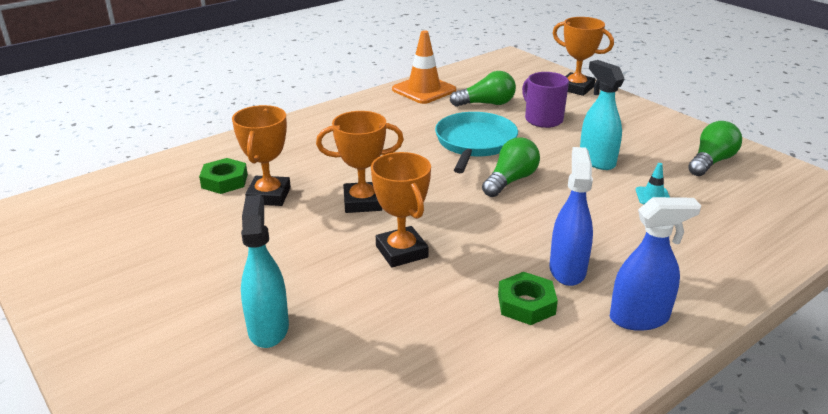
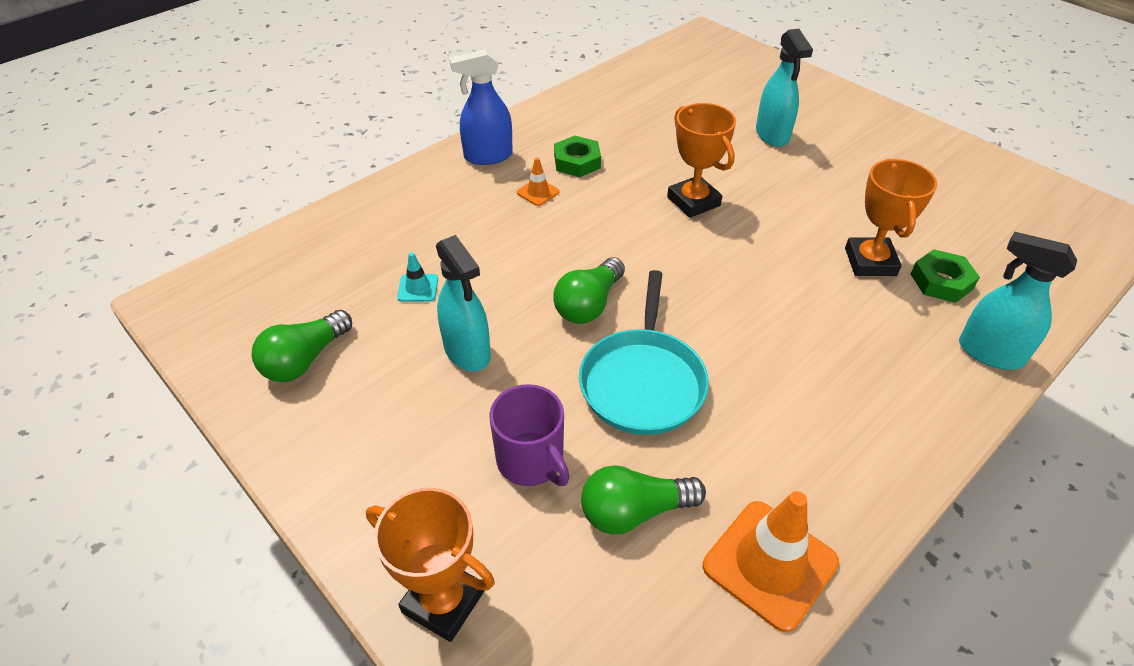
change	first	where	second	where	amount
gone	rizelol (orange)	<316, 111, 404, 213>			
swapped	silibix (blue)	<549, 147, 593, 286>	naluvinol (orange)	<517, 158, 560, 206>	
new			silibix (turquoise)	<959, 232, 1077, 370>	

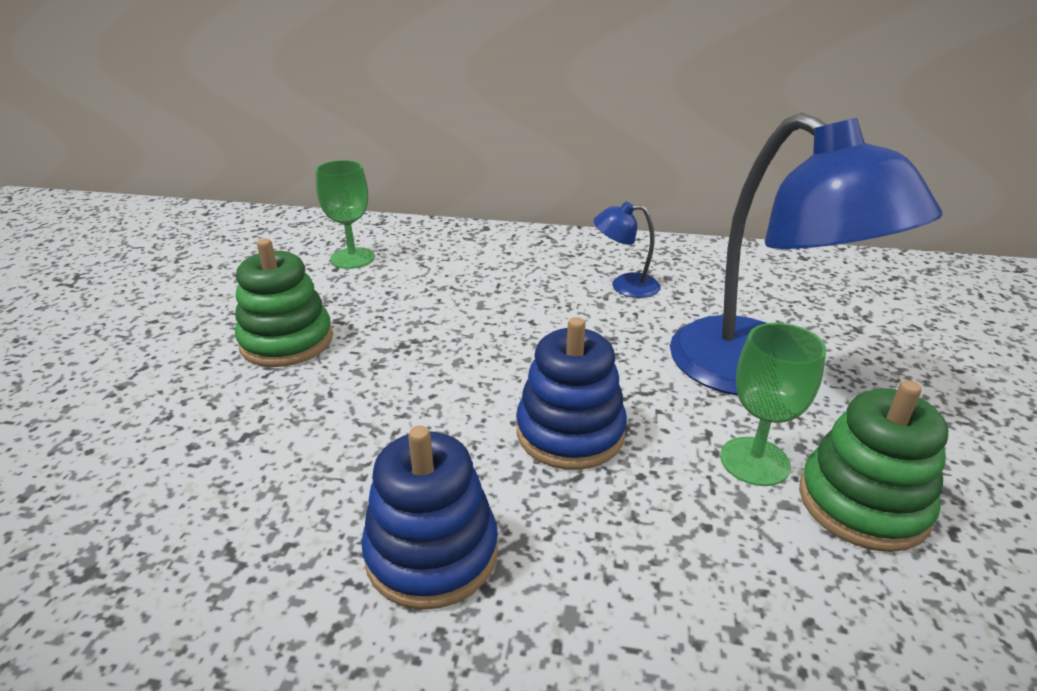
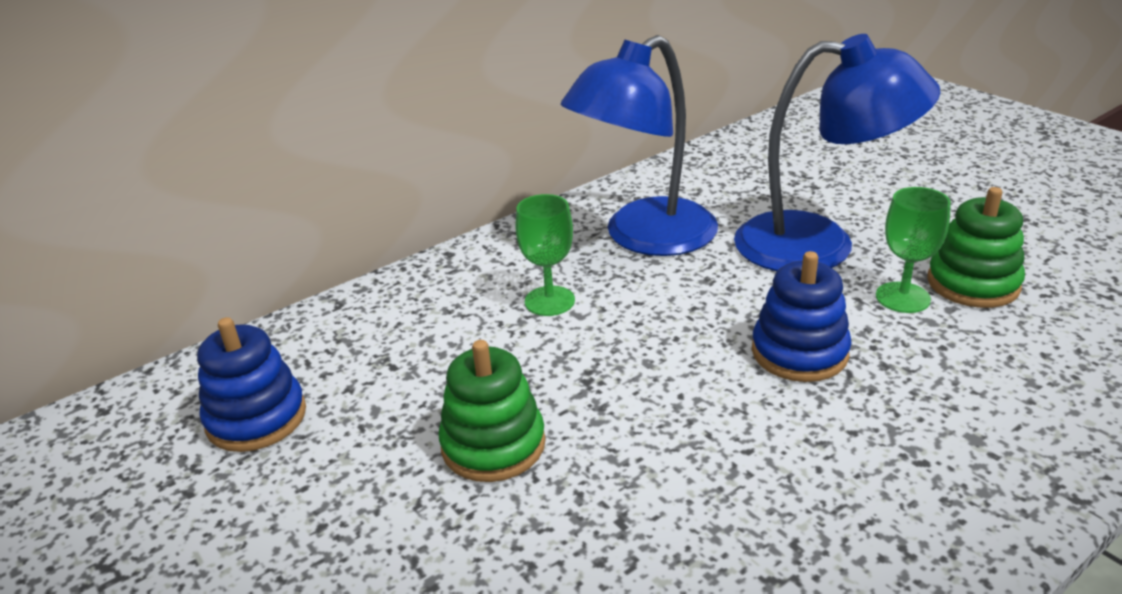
change	first	where	second	where	amount
shifted	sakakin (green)	<315, 160, 375, 269>		<516, 194, 575, 316>	
shifted	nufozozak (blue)	<361, 426, 498, 610>		<197, 317, 306, 452>	
scaled	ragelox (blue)	<593, 202, 660, 298>		<561, 35, 718, 256>	x2.39

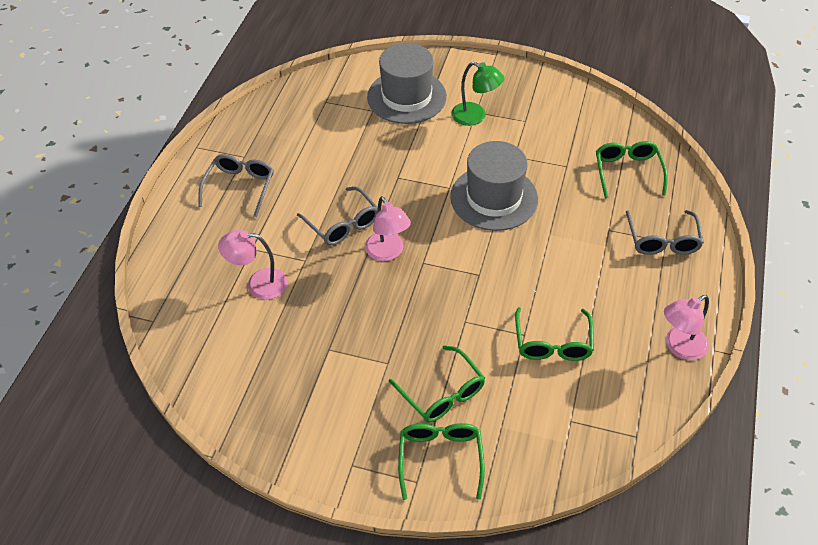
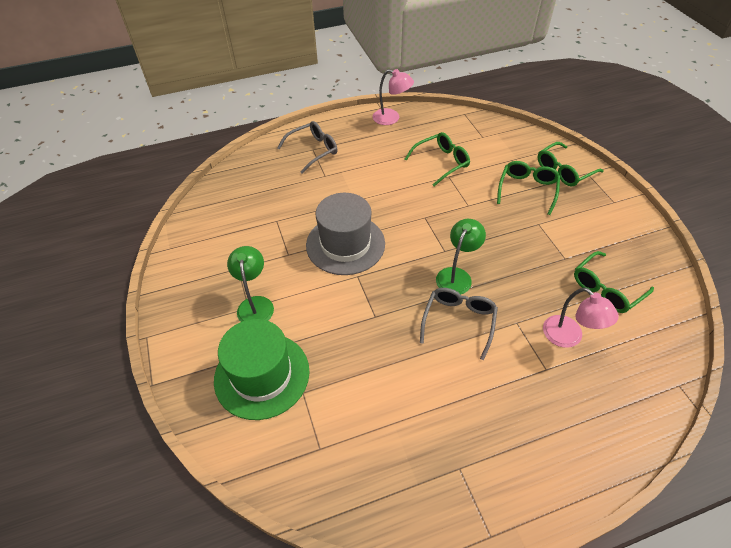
change	first	where	second	where	amount
gone	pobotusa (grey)	<198, 154, 274, 217>			
repainted	ragelox (pink)	<365, 196, 411, 261>	ragelox (green)	<436, 219, 486, 294>	
repainted	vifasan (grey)	<367, 43, 447, 124>	vifasan (green)	<214, 319, 310, 420>	
shifted	pobotusa (green)	<596, 141, 668, 199>		<574, 251, 654, 313>	

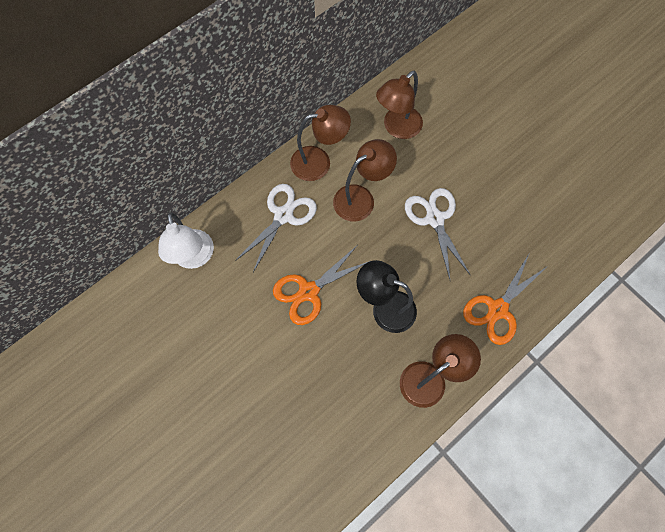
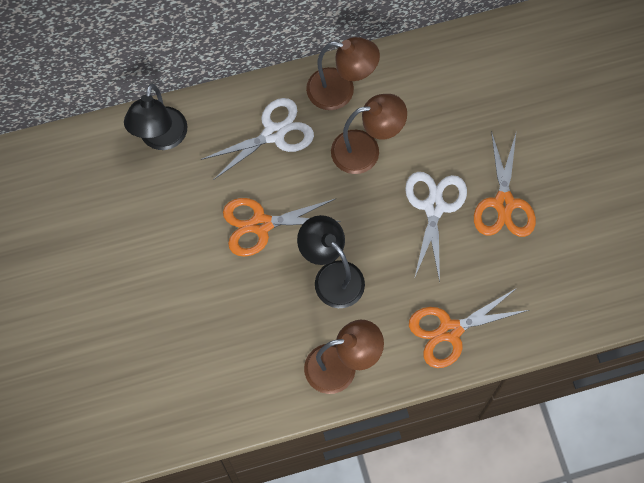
change	first	where	second	where	amount
repainted	ragelox (white)	<158, 212, 214, 269>	ragelox (black)	<124, 84, 188, 150>	
gone	ragelox (brown)	<376, 71, 423, 139>			
new			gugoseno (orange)	<474, 131, 536, 237>	

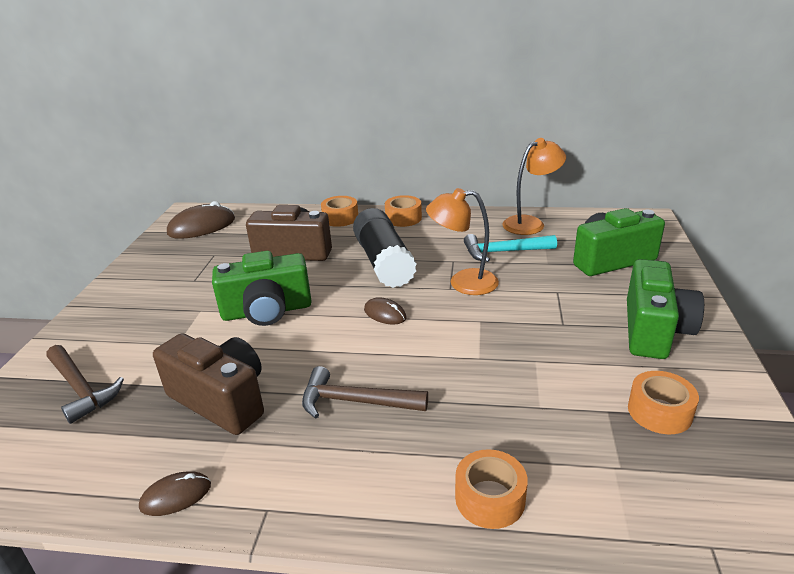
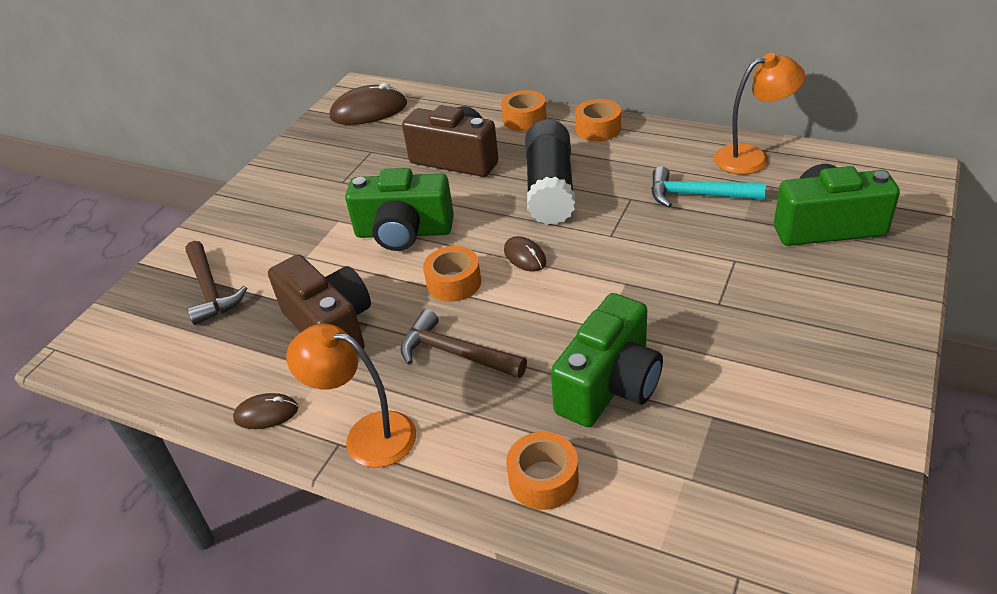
change	first	where	second	where	amount
shifted	ragelox (orange)	<426, 188, 499, 295>		<286, 324, 416, 468>	
shifted	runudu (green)	<627, 259, 704, 359>		<551, 293, 663, 427>	
shifted	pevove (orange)	<628, 371, 699, 434>		<423, 246, 481, 302>	

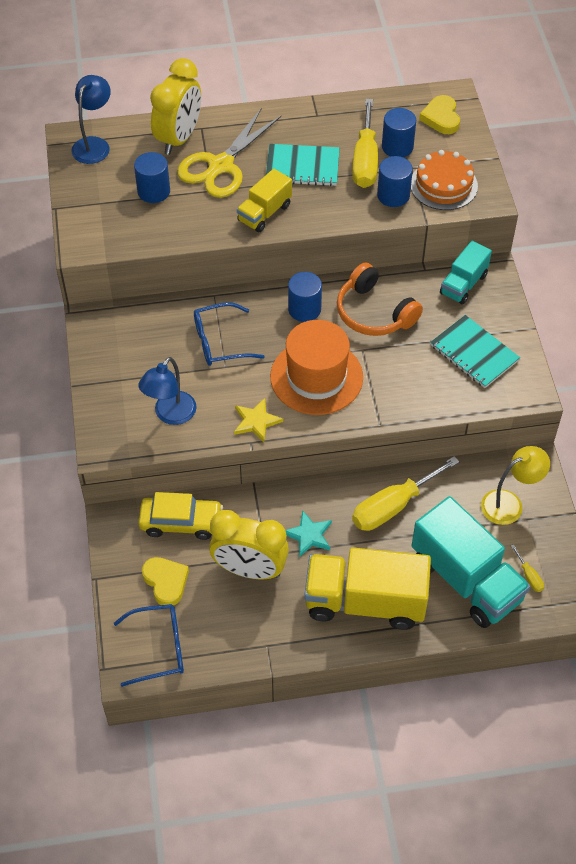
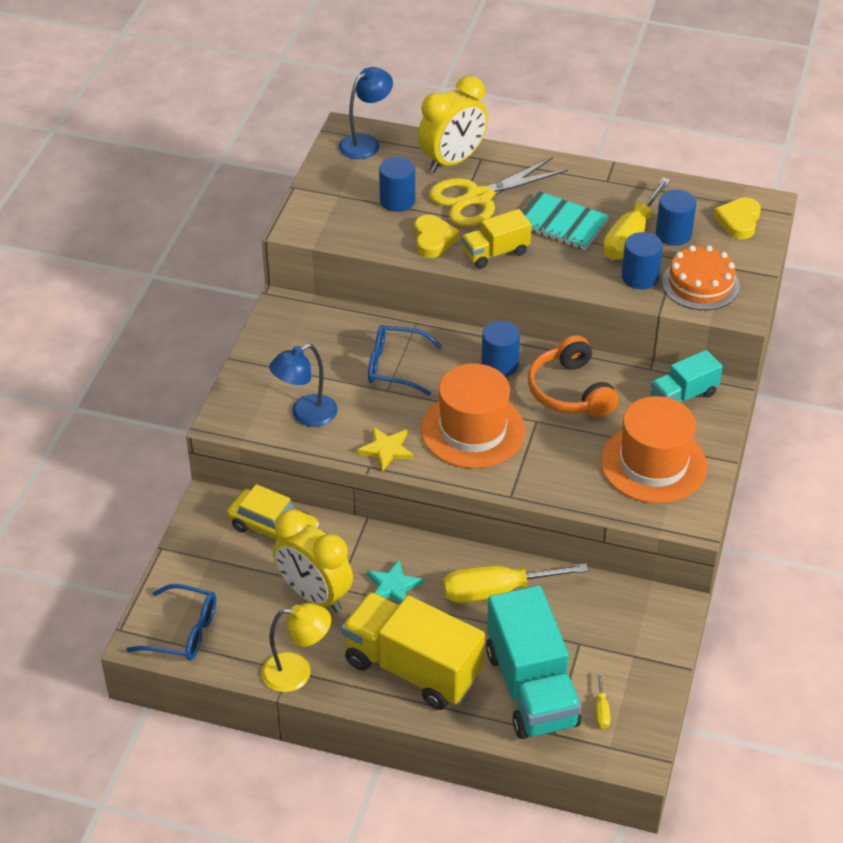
change	first	where	second	where	amount
shifted	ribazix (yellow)	<142, 557, 189, 605>		<414, 215, 460, 258>	
swapped	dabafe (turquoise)	<430, 315, 520, 388>	vifasan (orange)	<601, 396, 707, 503>	
shifted	ragelox (yellow)	<481, 446, 550, 525>		<261, 603, 331, 692>	

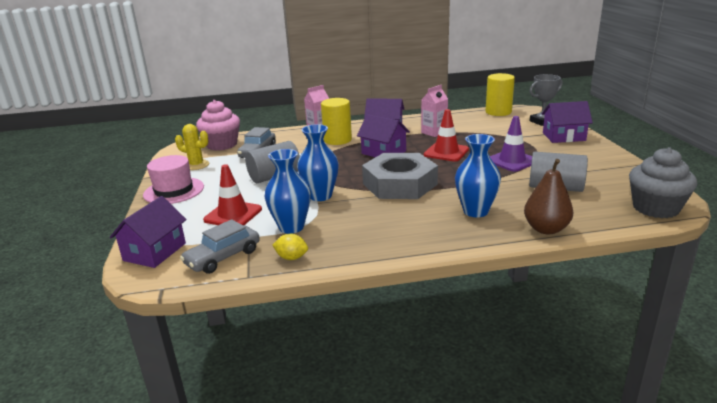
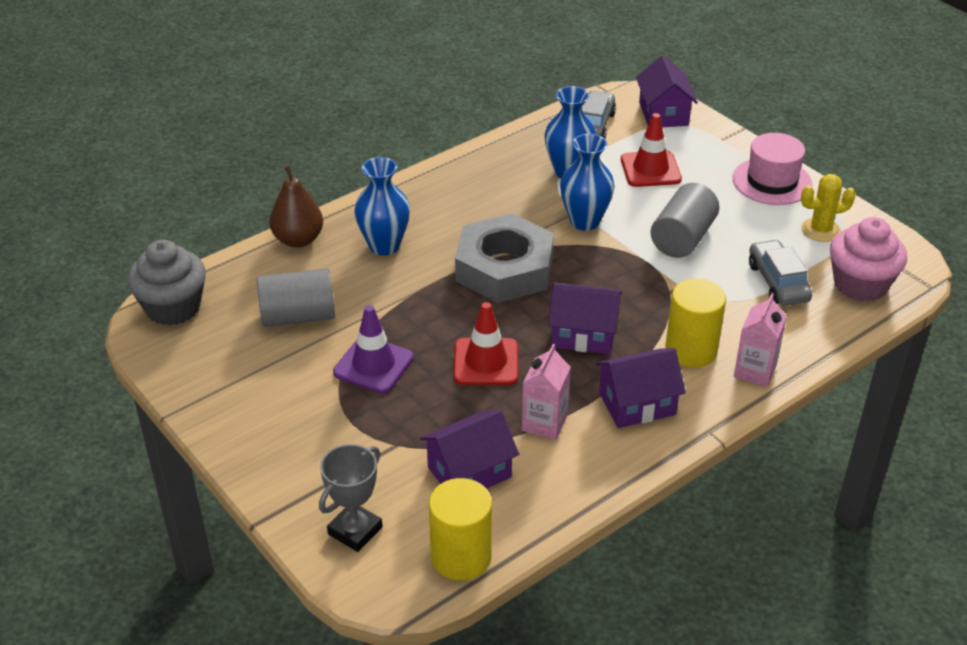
change	first	where	second	where	amount
gone	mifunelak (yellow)	<272, 234, 308, 260>			
shifted	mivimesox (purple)	<542, 101, 593, 143>		<420, 410, 519, 489>	

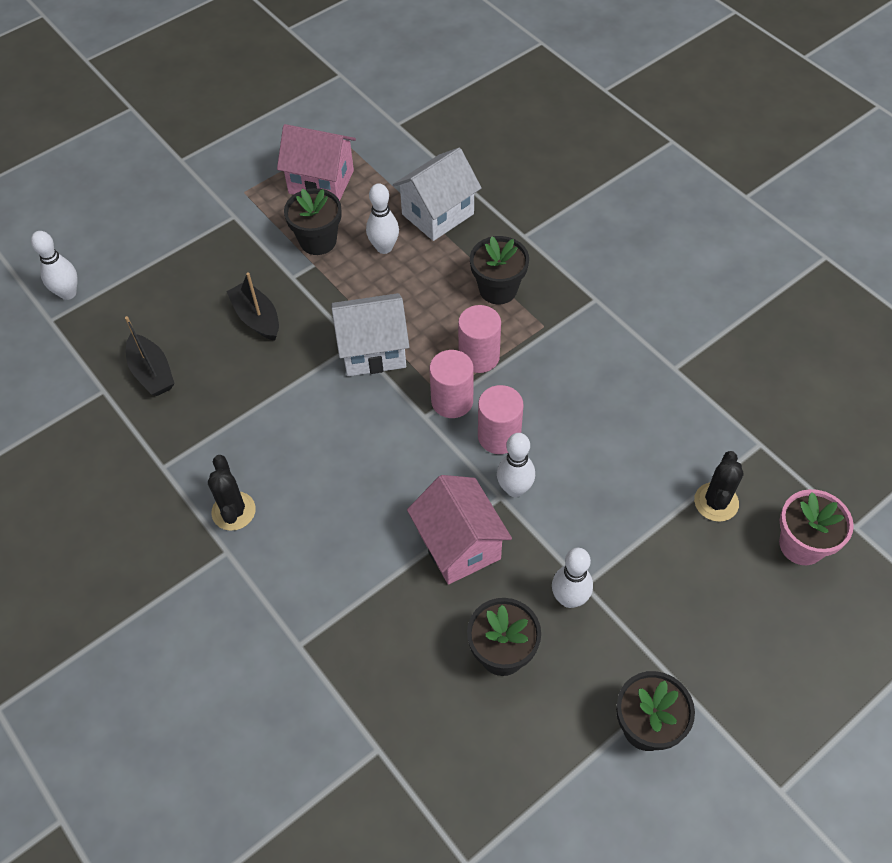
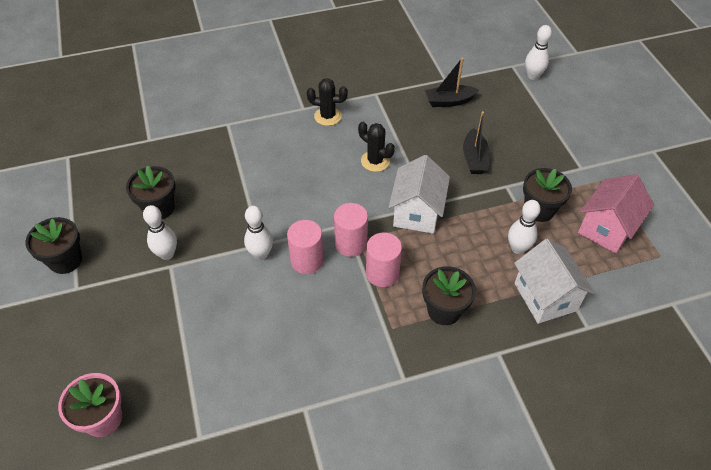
change	first	where	second	where	amount
rotated	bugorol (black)	<226, 272, 279, 341>		<463, 111, 490, 174>	105 degrees clockwise
gone	mivimesox (pink)	<407, 475, 512, 585>			
shifted	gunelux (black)	<694, 451, 744, 522>		<358, 122, 395, 172>	

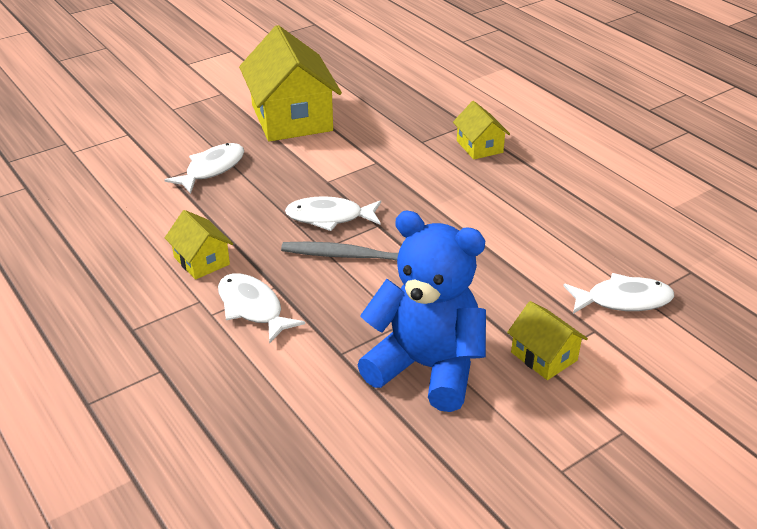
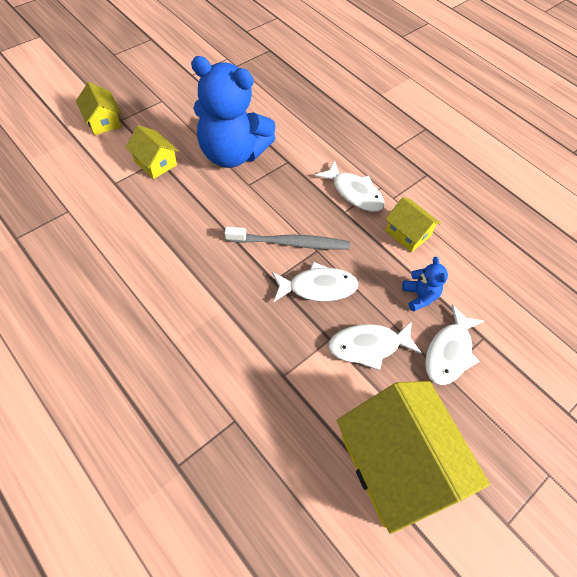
change	first	where	second	where	amount
shifted	mivimesox (yellow)	<453, 101, 510, 160>		<76, 82, 121, 135>	
shifted	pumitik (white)	<563, 273, 674, 314>		<328, 321, 422, 371>	
new			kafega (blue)	<402, 257, 448, 312>	

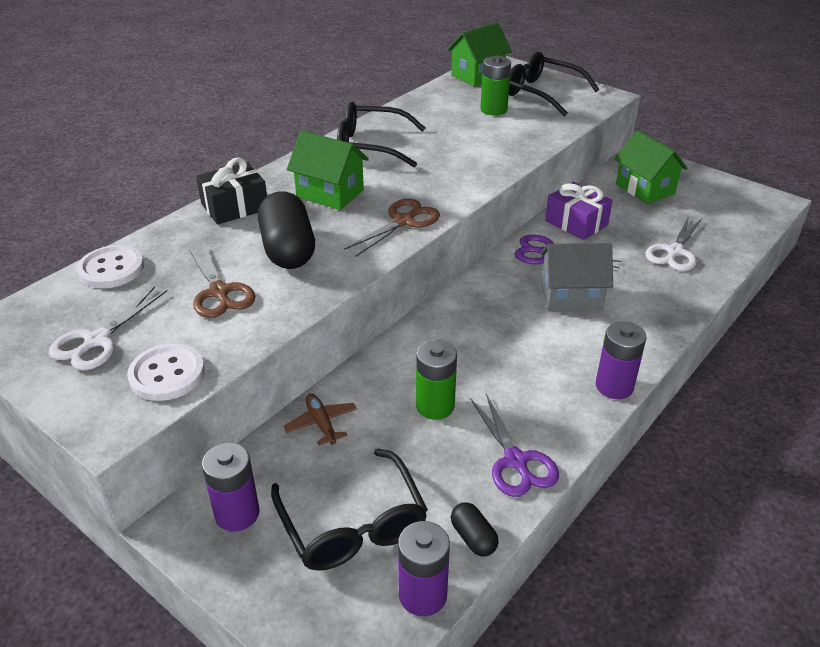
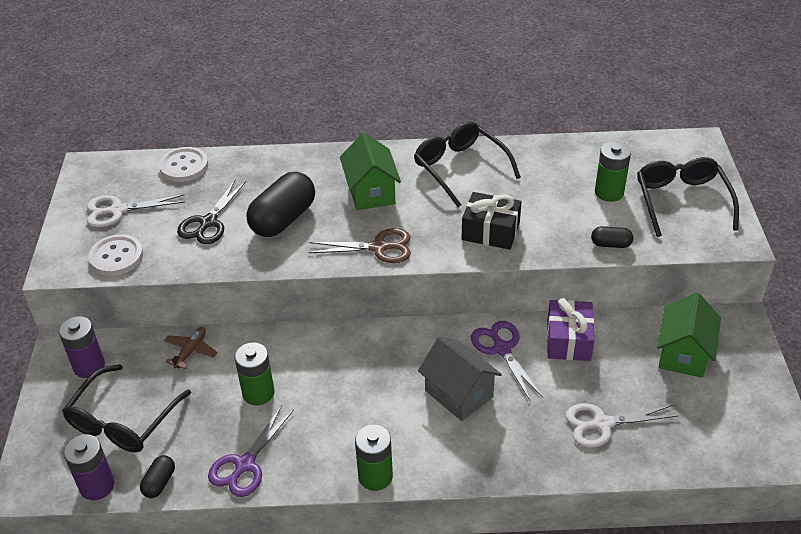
change	first	where	second	where	amount
repainted	gugoseno (brown)	<189, 245, 255, 318>	gugoseno (black)	<177, 180, 246, 244>	
shifted	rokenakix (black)	<196, 157, 267, 225>		<462, 192, 521, 250>	
gone	mivimesox (green)	<447, 22, 512, 87>			
repainted	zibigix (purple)	<596, 321, 646, 399>	zibigix (green)	<355, 424, 393, 491>	
new			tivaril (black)	<591, 226, 633, 248>	

